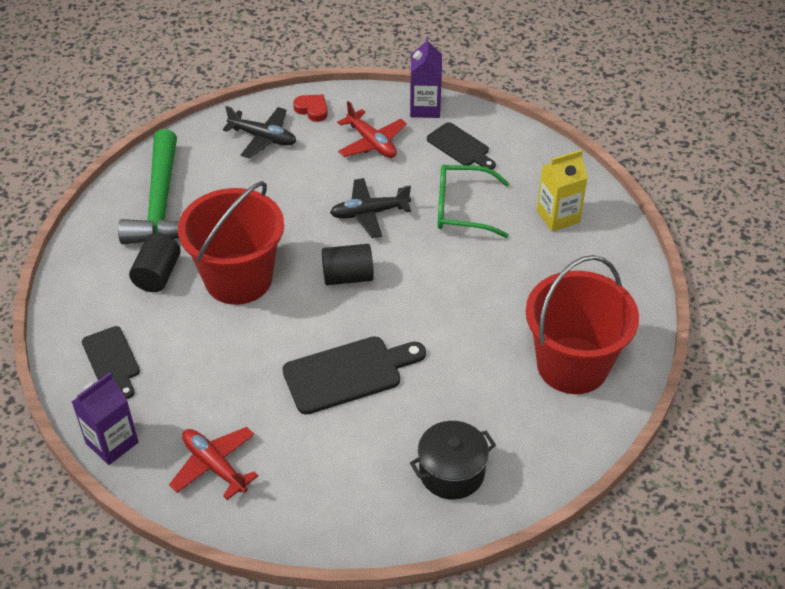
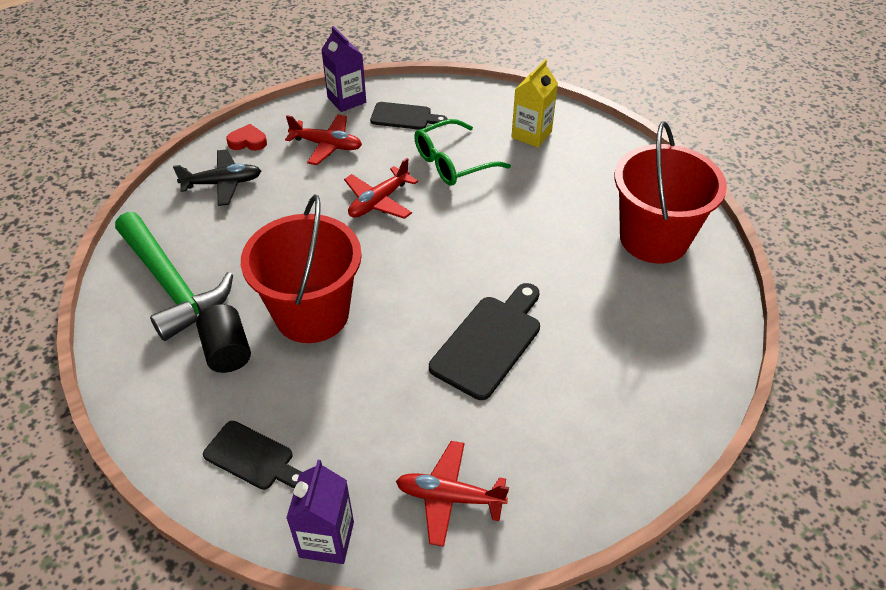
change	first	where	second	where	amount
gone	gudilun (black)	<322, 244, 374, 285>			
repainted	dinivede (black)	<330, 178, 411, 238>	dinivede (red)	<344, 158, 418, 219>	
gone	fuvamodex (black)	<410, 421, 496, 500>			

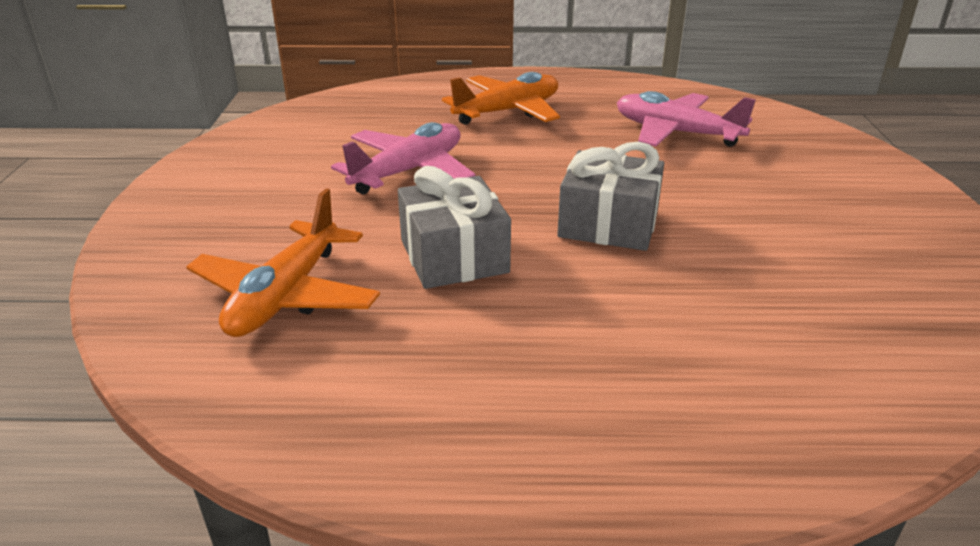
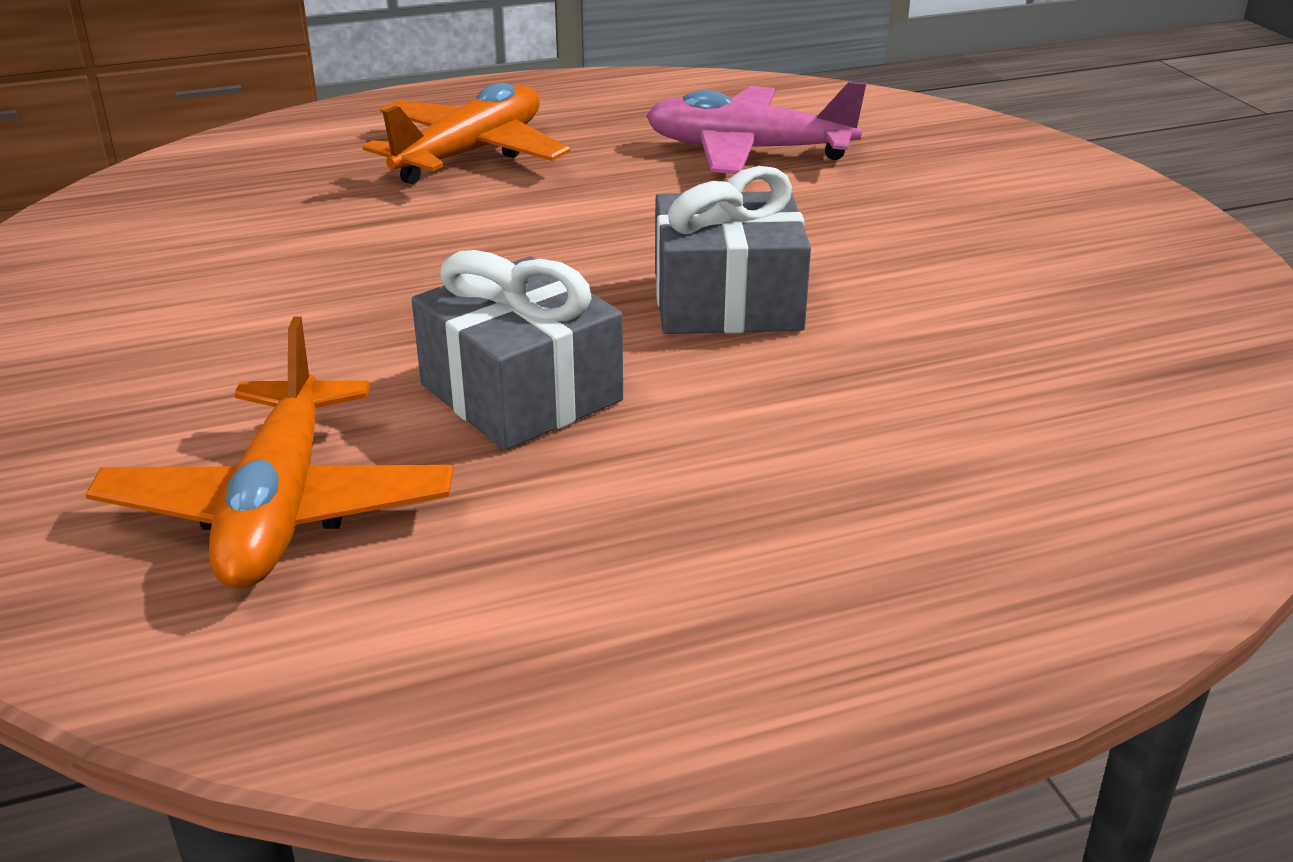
change	first	where	second	where	amount
gone	dinivede (pink)	<331, 122, 476, 195>			

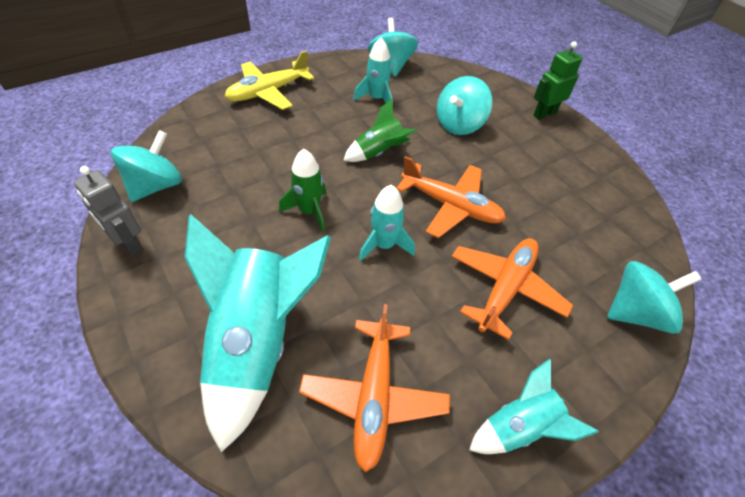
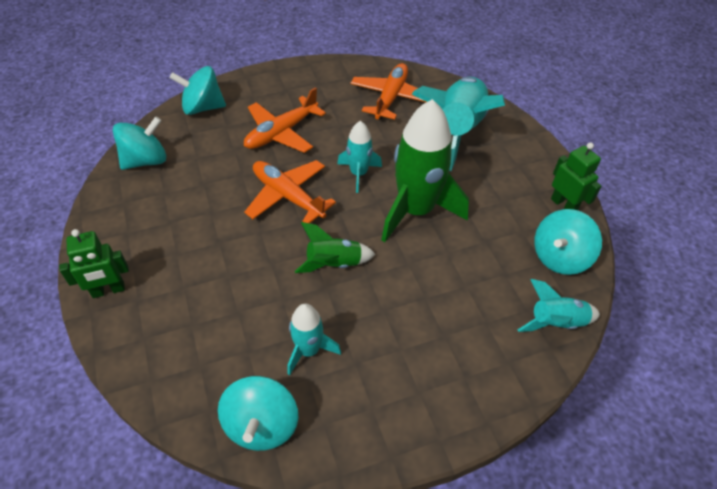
change	first	where	second	where	amount
repainted	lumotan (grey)	<74, 166, 143, 256>	lumotan (green)	<551, 143, 601, 210>	
gone	dinivede (yellow)	<225, 51, 314, 110>			
scaled	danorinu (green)	<279, 149, 326, 232>		<381, 99, 469, 242>	x1.92
shifted	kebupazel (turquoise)	<437, 76, 492, 135>		<113, 116, 166, 170>	
shifted	danorinu (turquoise)	<469, 359, 599, 454>		<518, 279, 600, 332>	

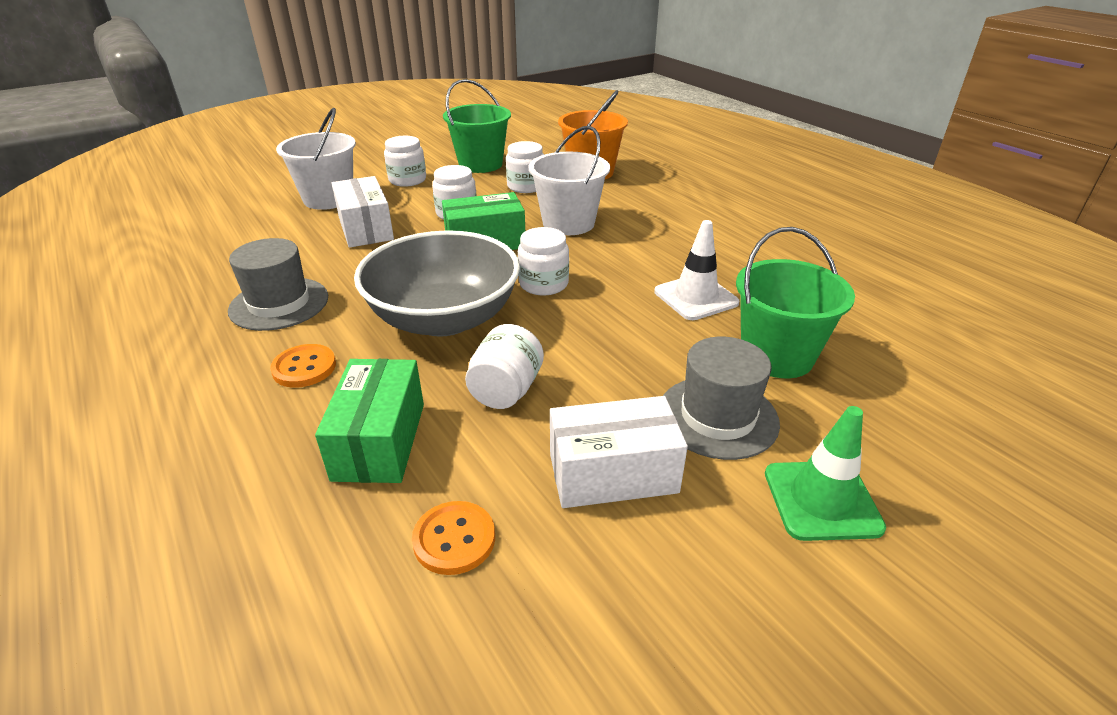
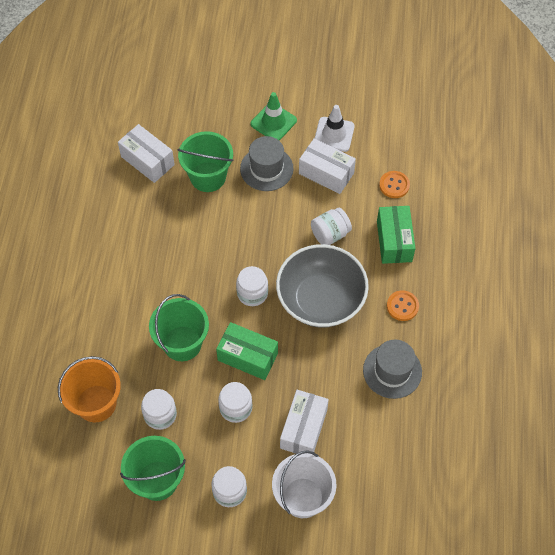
change	first	where	second	where	amount
rotated	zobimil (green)	<315, 359, 424, 483>		<377, 206, 416, 264>	45 degrees counterclockwise
repainted	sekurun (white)	<529, 126, 610, 235>	sekurun (green)	<149, 294, 209, 361>	
shifted	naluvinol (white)	<654, 220, 739, 320>		<315, 105, 355, 152>	
new			zobimil (white)	<118, 124, 175, 183>	

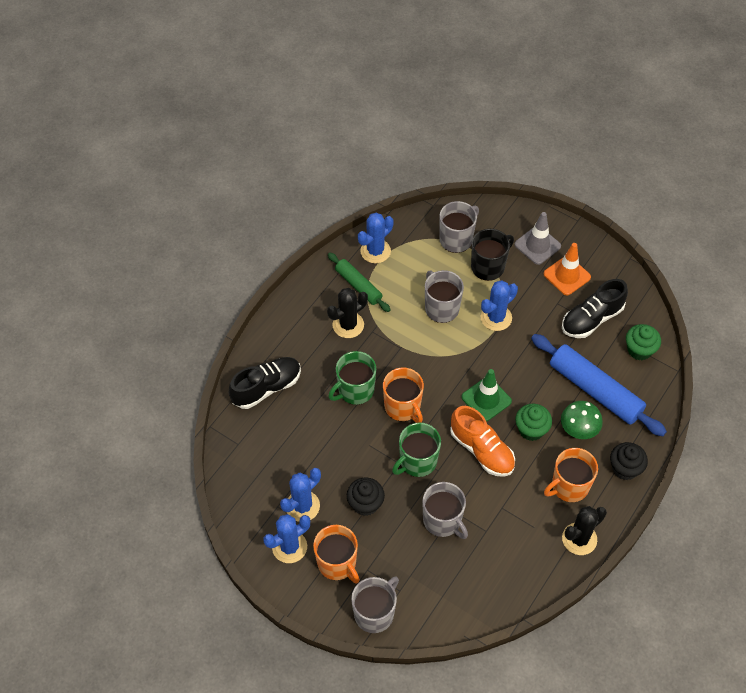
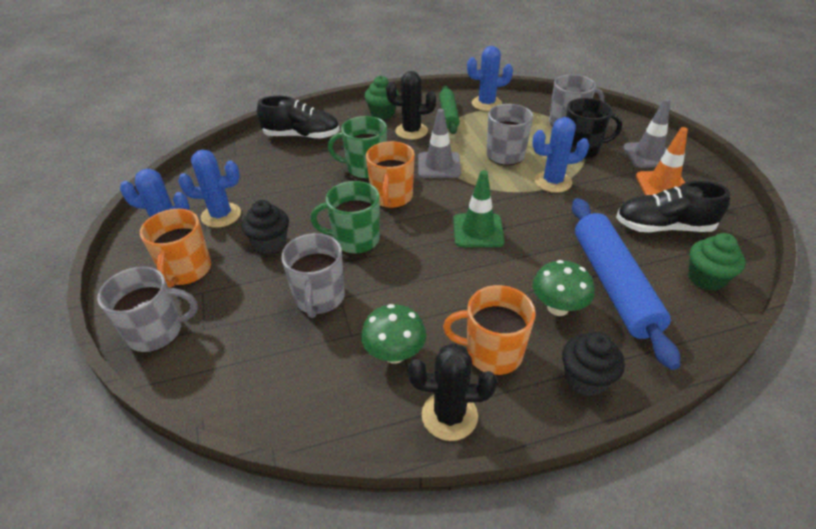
change	first	where	second	where	amount
gone	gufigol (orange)	<450, 406, 515, 477>			
shifted	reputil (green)	<515, 404, 552, 441>		<364, 76, 399, 119>	
new			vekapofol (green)	<361, 304, 426, 364>	
new			naluvinol (grey)	<418, 109, 461, 178>	

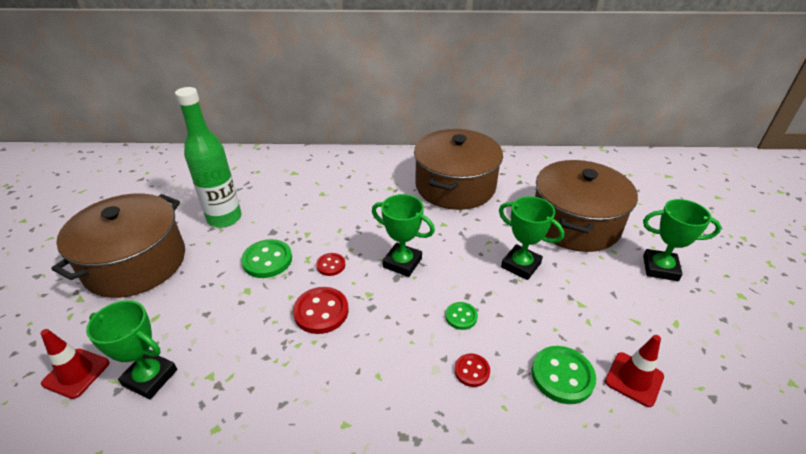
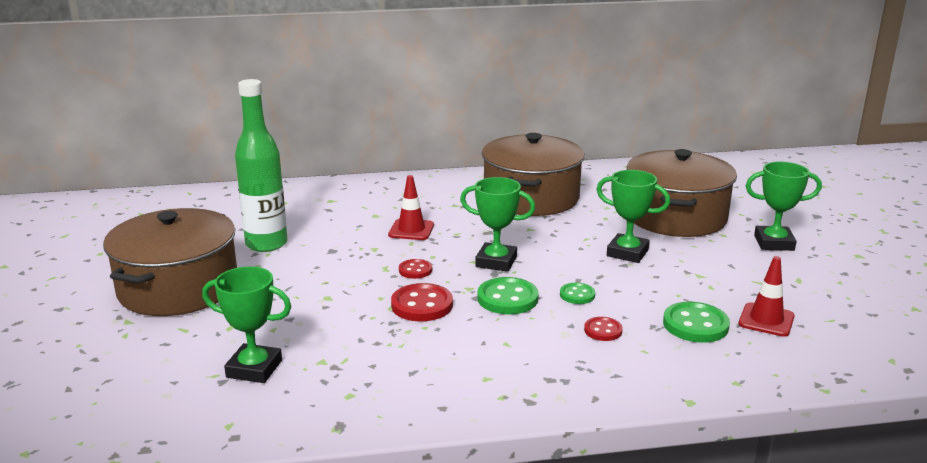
change	first	where	second	where	amount
shifted	naluvinol (red)	<40, 329, 110, 399>		<388, 175, 434, 240>	
shifted	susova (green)	<241, 239, 292, 278>		<477, 277, 539, 314>	

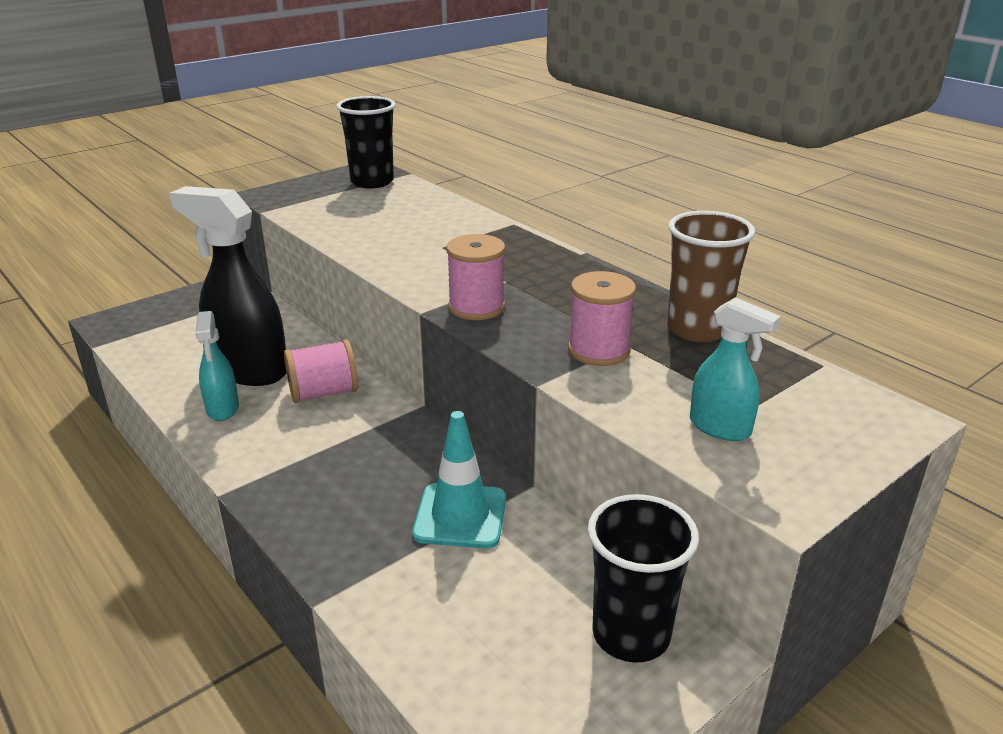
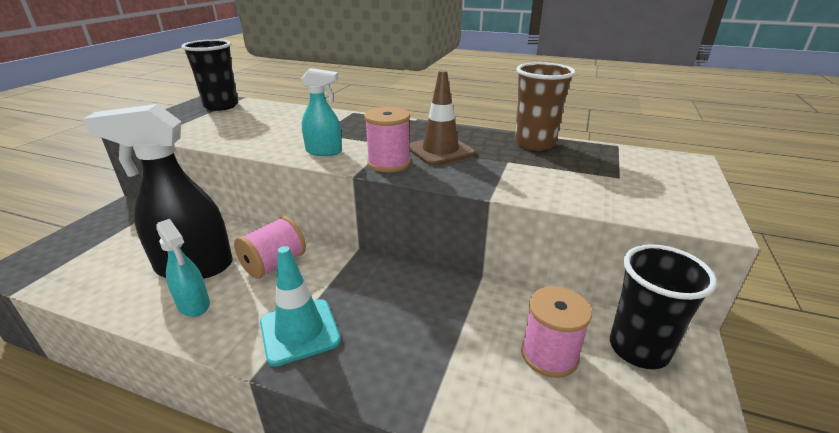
change	first	where	second	where	amount
shifted	naluvinol (turquoise)	<412, 411, 506, 549>		<260, 246, 341, 367>	
shifted	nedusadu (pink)	<568, 271, 636, 366>		<521, 287, 592, 378>	
shifted	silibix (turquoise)	<690, 297, 780, 441>		<301, 68, 342, 156>	
new			naluvinol (brown)	<409, 70, 476, 166>	

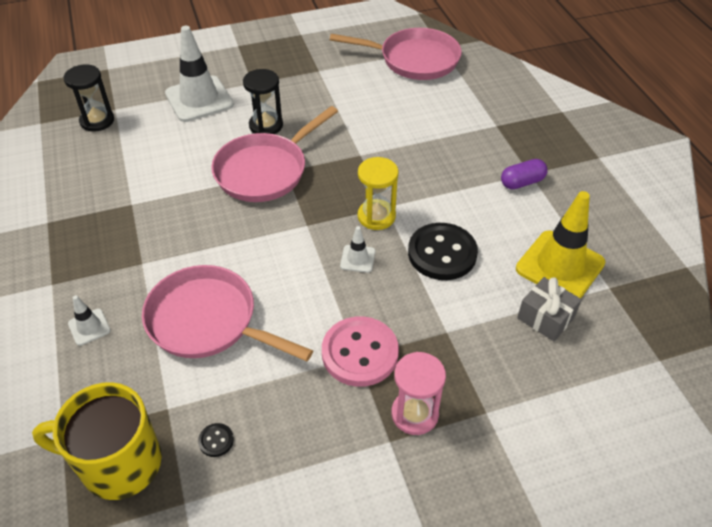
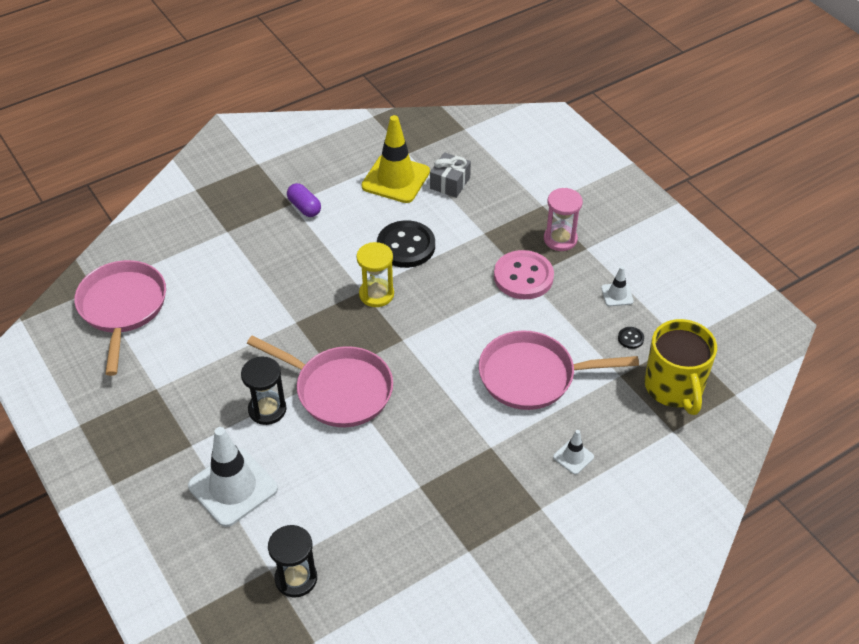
change	first	where	second	where	amount
rotated	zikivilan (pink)	<142, 265, 313, 361>		<479, 331, 639, 410>	75 degrees clockwise
shifted	naluvinol (white)	<340, 226, 375, 273>		<601, 266, 634, 306>	

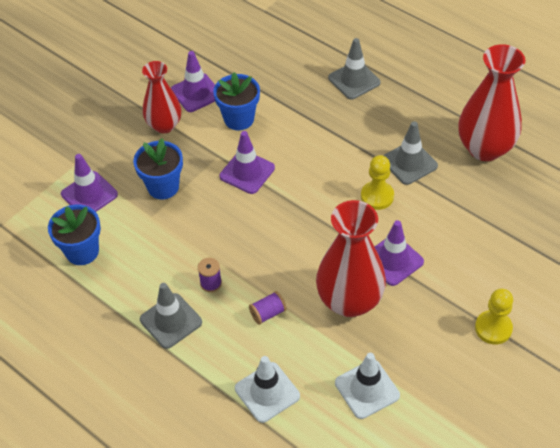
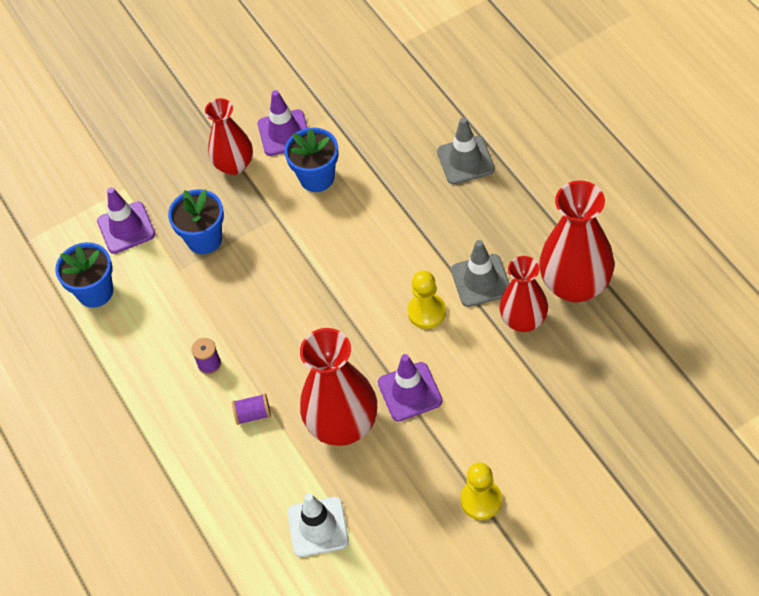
change	first	where	second	where	amount
gone	naluvinol (grey)	<140, 283, 202, 349>			
gone	naluvinol (purple)	<219, 131, 275, 194>			
gone	naluvinol (white)	<235, 356, 300, 423>			
new			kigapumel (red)	<500, 256, 548, 332>	

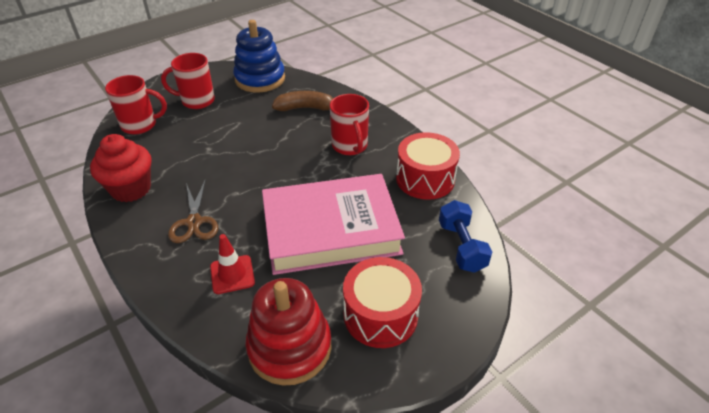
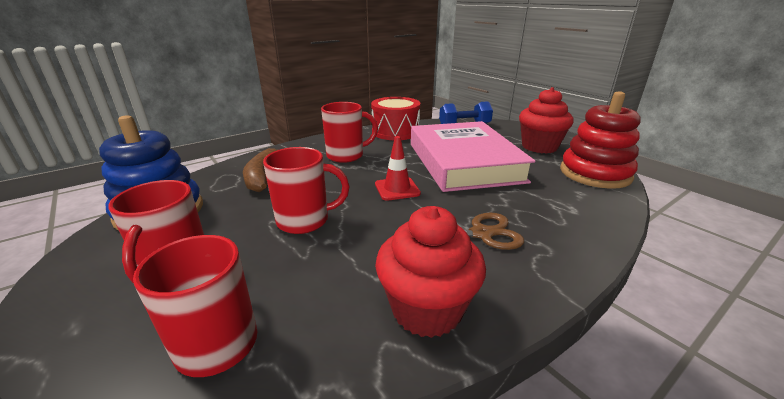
change	first	where	second	where	amount
shifted	naluvinol (red)	<210, 234, 255, 294>		<375, 136, 421, 201>	
swapped	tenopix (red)	<343, 257, 422, 348>	reputil (red)	<519, 87, 574, 154>	
new			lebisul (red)	<263, 147, 349, 234>	

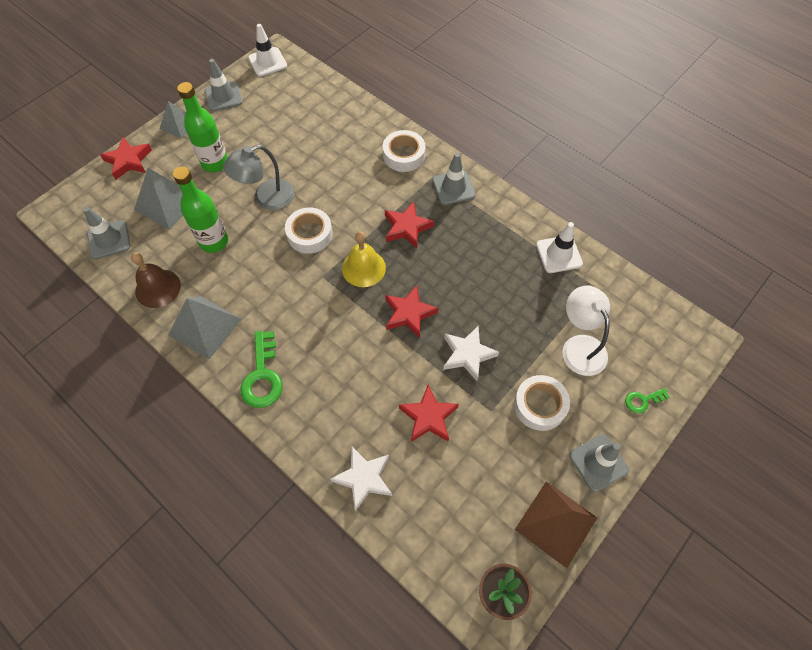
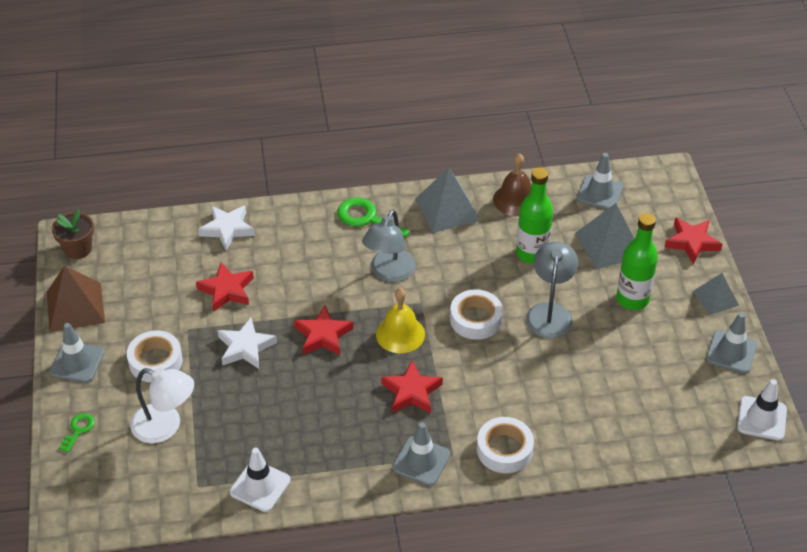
change	first	where	second	where	amount
new			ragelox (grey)	<362, 209, 416, 282>	

